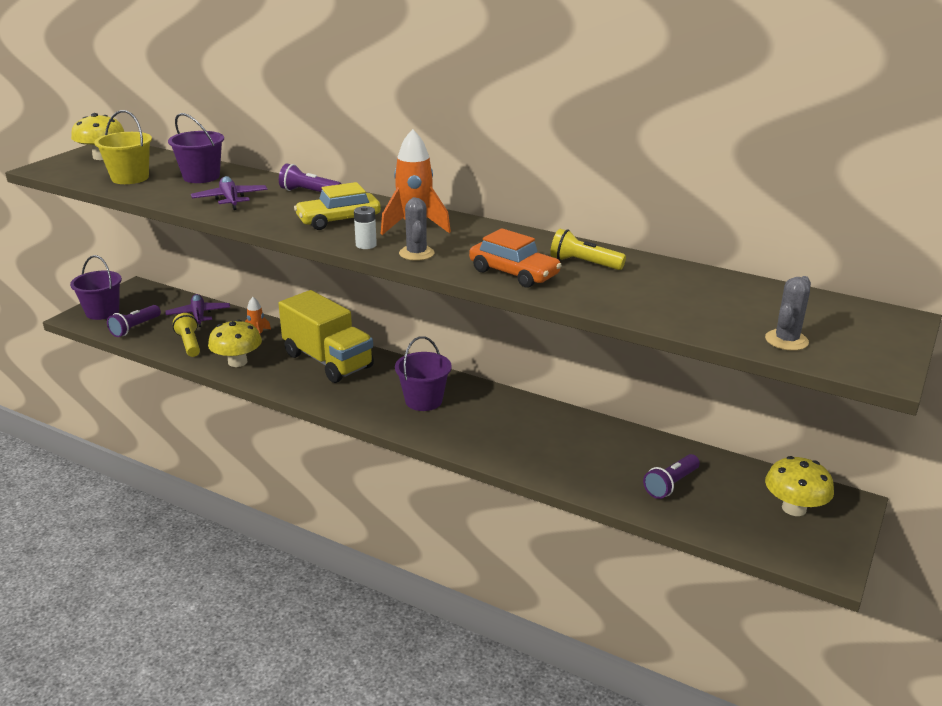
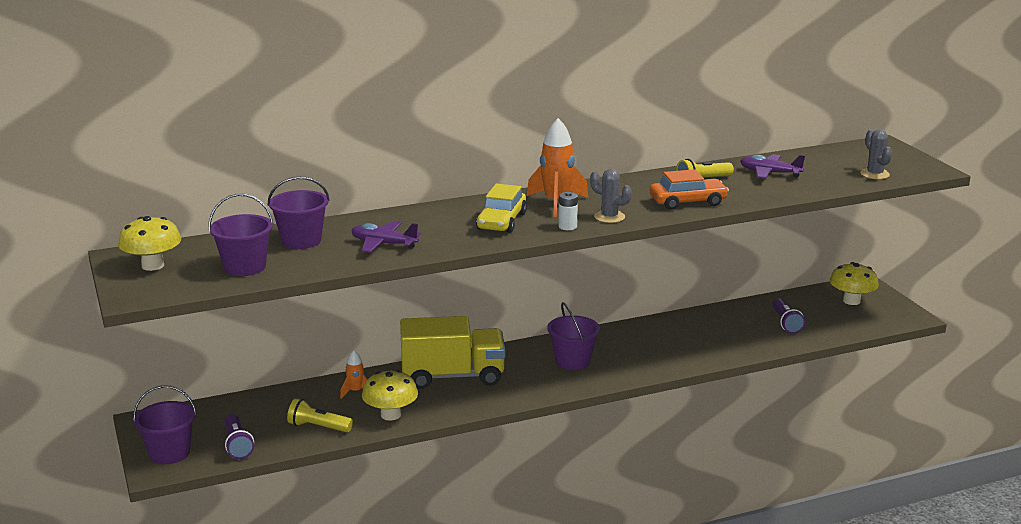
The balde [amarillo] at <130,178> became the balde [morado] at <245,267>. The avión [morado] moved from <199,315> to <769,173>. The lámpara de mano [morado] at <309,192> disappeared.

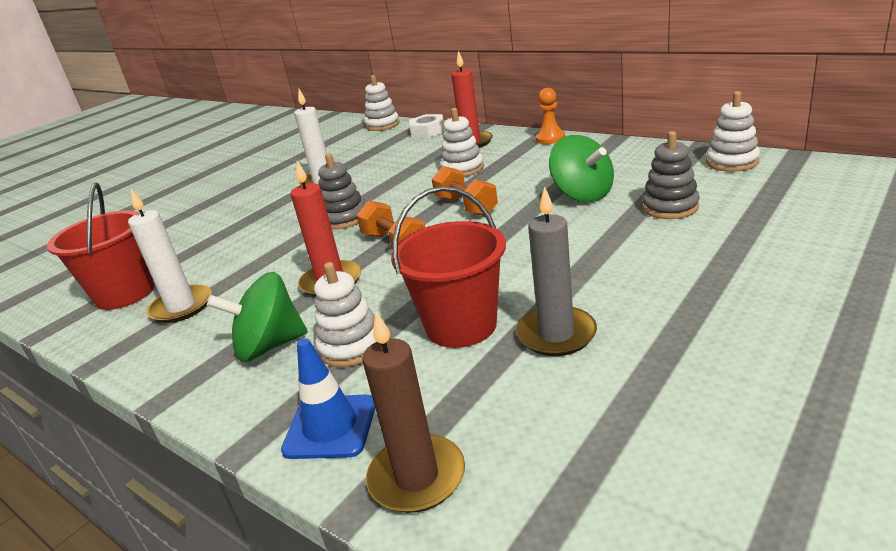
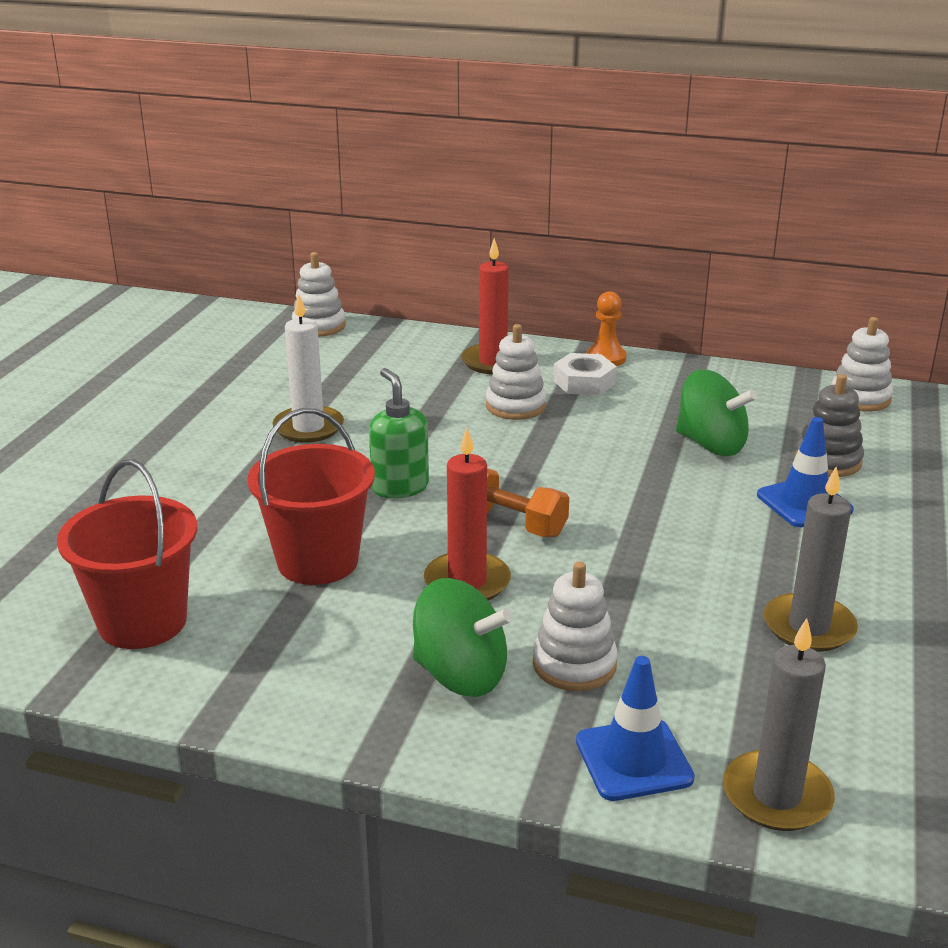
The vela [blanco] at <181,307> disappeared. The peonza [verde] at <269,346> turned 120 degrees counterclockwise. The juguete apilable [gris] at <344,218> was replaced by the dispensador de jabón [verde] at <400,487>. The vela [marrón] at <417,477> became the vela [gris] at <777,796>. The balde [rojo] moved from <461,326> to <318,561>. The tuerca [blanco] moved from <428,131> to <584,382>. The mancuerna [naranja] at <466,206> disappeared. The cono de tráfico [azul] at <804,503> appeared.

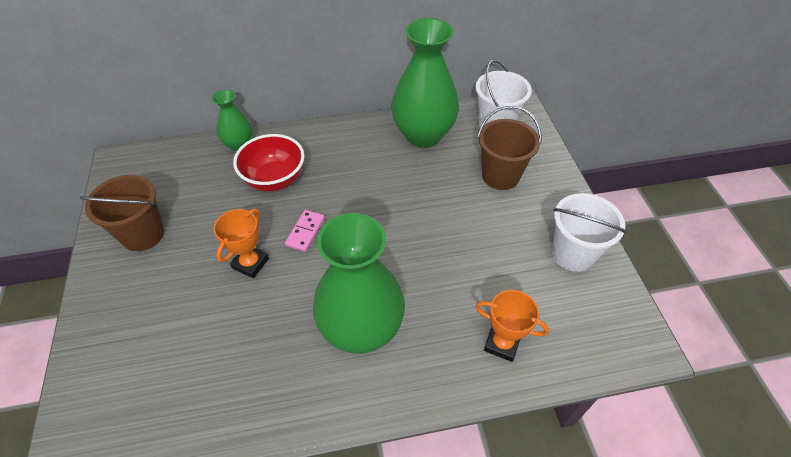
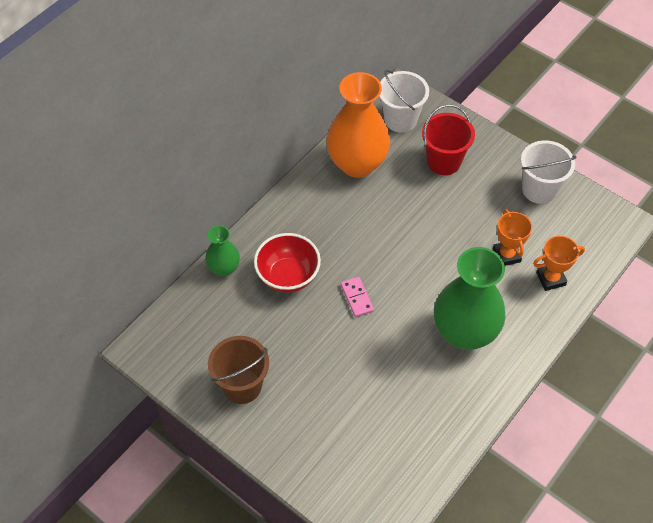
The trofeo [naranja] moved from <250,263> to <506,255>. The florero [verde] at <423,135> became the florero [naranja] at <357,164>. The balde [marrón] at <500,176> became the balde [rojo] at <443,161>.

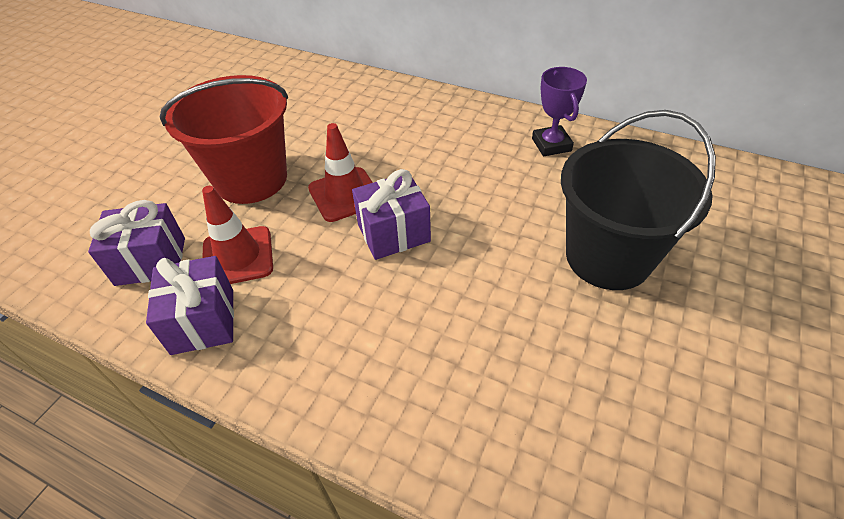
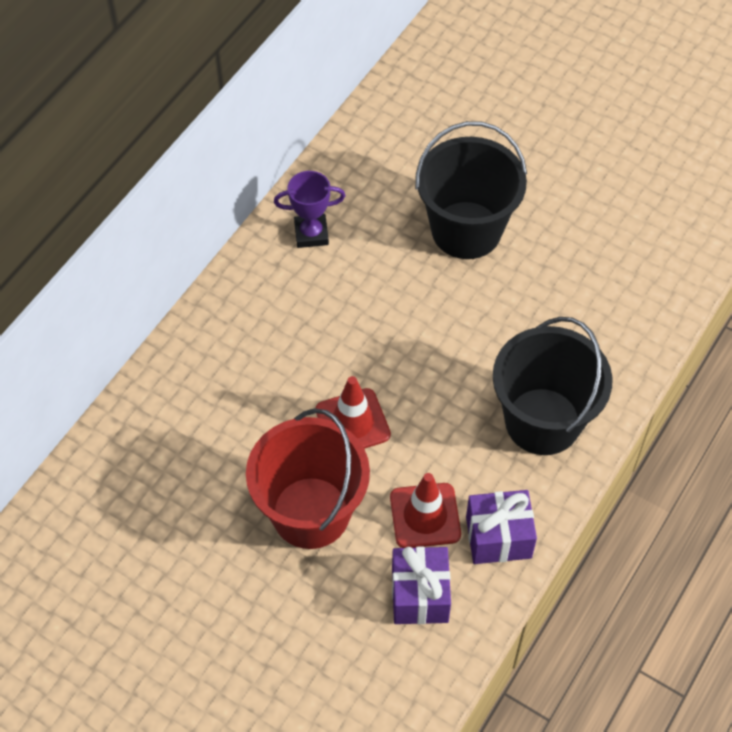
The regalo [morado] at <393,233> disappeared. The balde [negro] at <542,421> appeared.

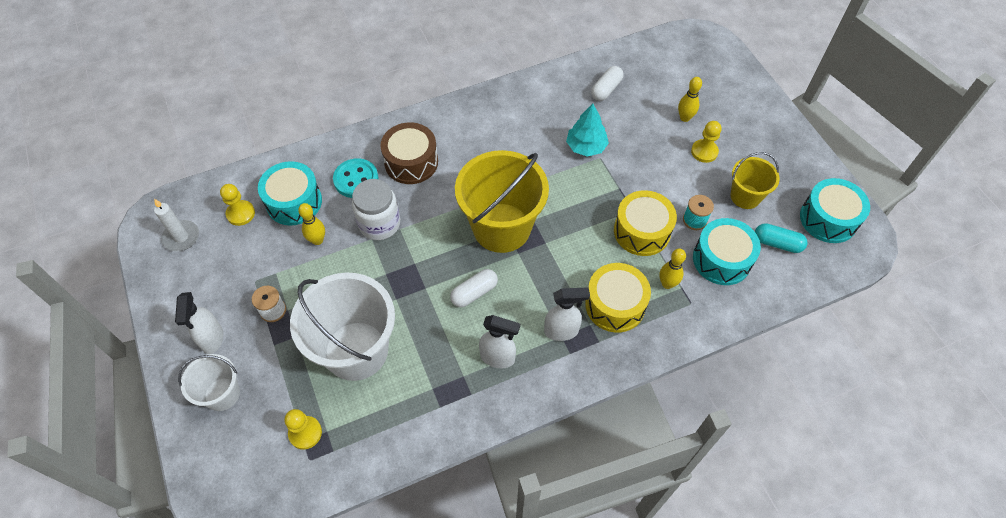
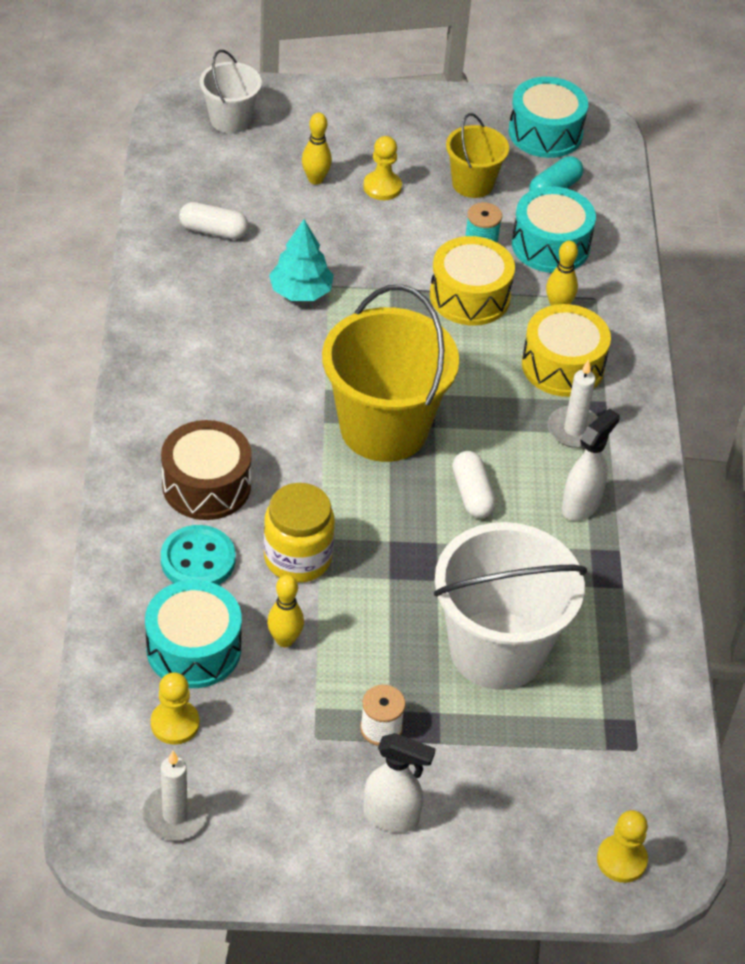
The balde [blanco] moved from <222,394> to <230,119>. The peón [amarillo] moved from <305,433> to <621,860>. The tarro [blanco] at <379,223> became the tarro [amarillo] at <297,558>. The pulverizador [blanco] at <562,331> was replaced by the vela [blanco] at <574,429>. The cápsula [blanco] at <606,89> turned 45 degrees counterclockwise.

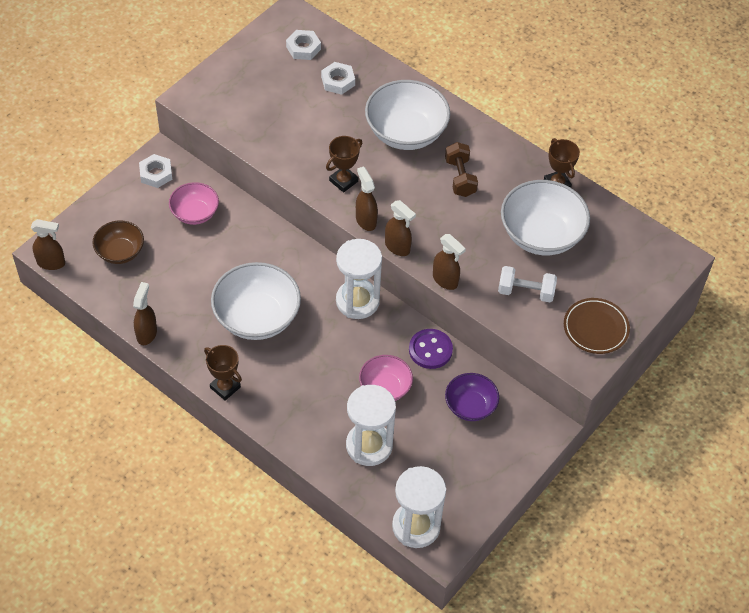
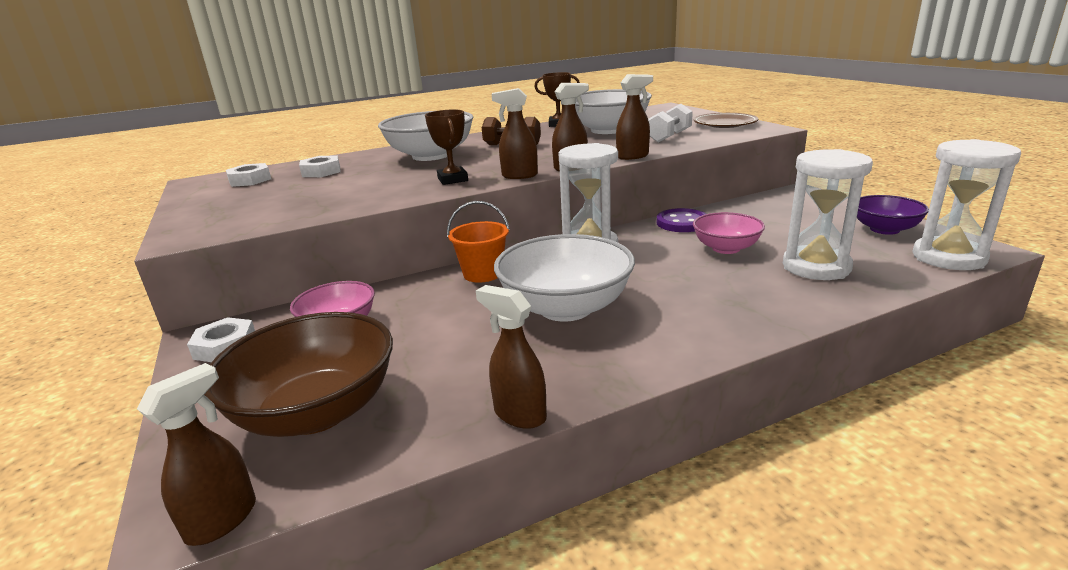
The cuenco [marrón] at <120,252> changed to 1.70 times the size. The trofeo [marrón] at <225,387> disappeared. The cuenco [morado] moved from <470,406> to <884,229>. The balde [naranja] at <483,273> appeared.

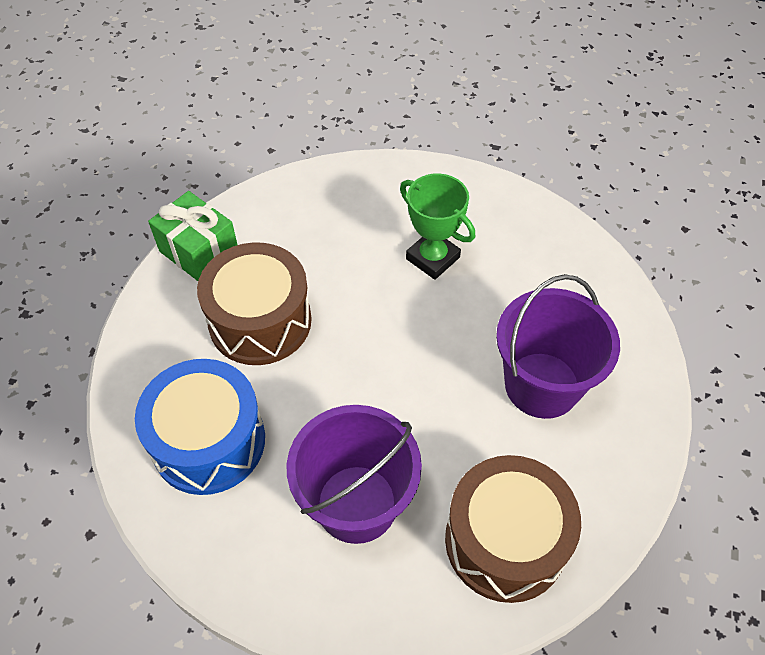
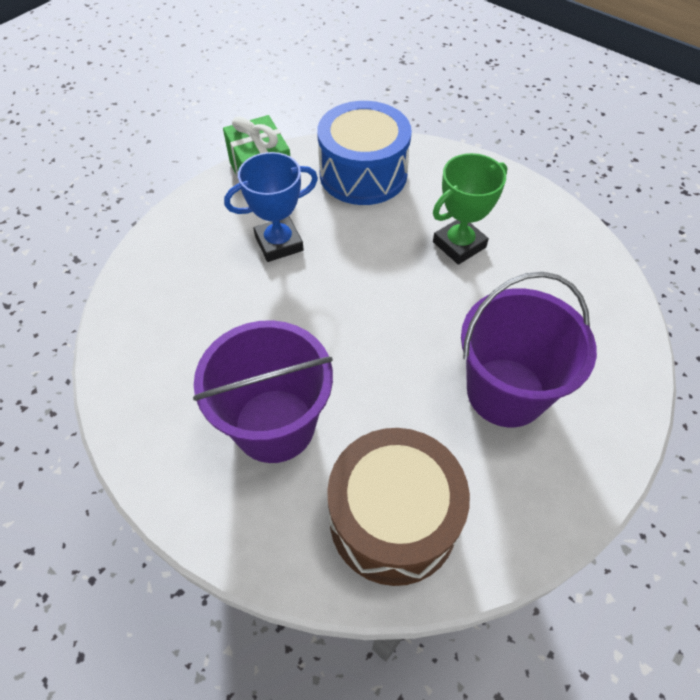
The tambor [azul] moved from <209,441> to <363,174>. The tambor [marrón] at <260,321> was replaced by the trofeo [azul] at <279,243>. The trofeo [verde] at <432,258> turned 75 degrees clockwise.

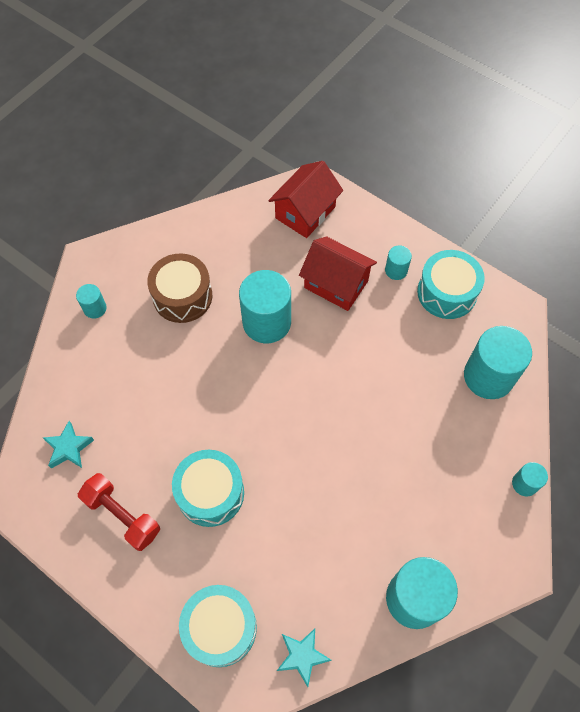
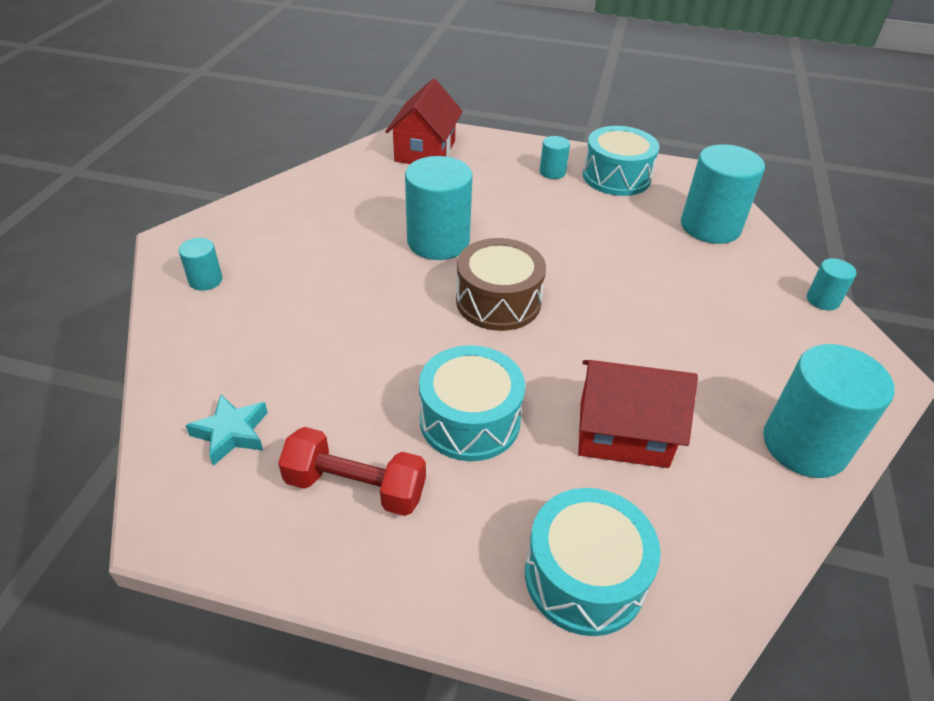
The tambor [marrón] moved from <182,296> to <498,301>. The estrella [turquesa] at <302,656> disappeared. The casa [rojo] moved from <336,284> to <623,433>.

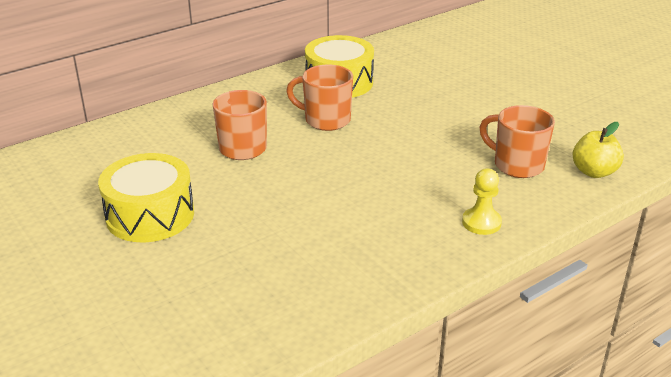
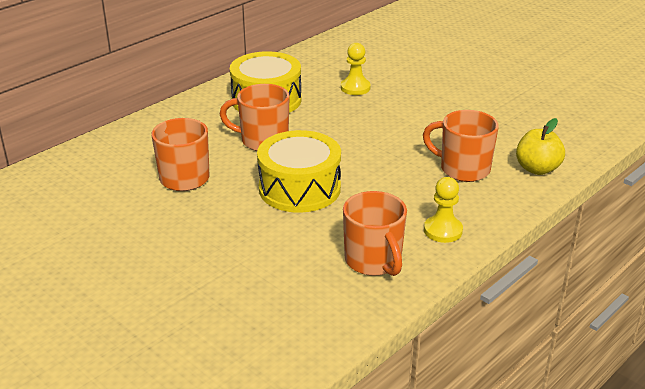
The tambor [amarillo] moved from <150,215> to <299,188>. The peón [amarillo] at <355,88> appeared. The taza [naranja] at <373,261> appeared.

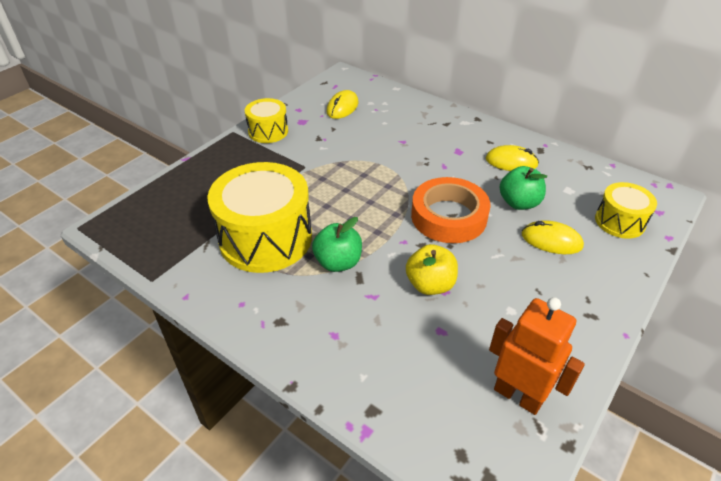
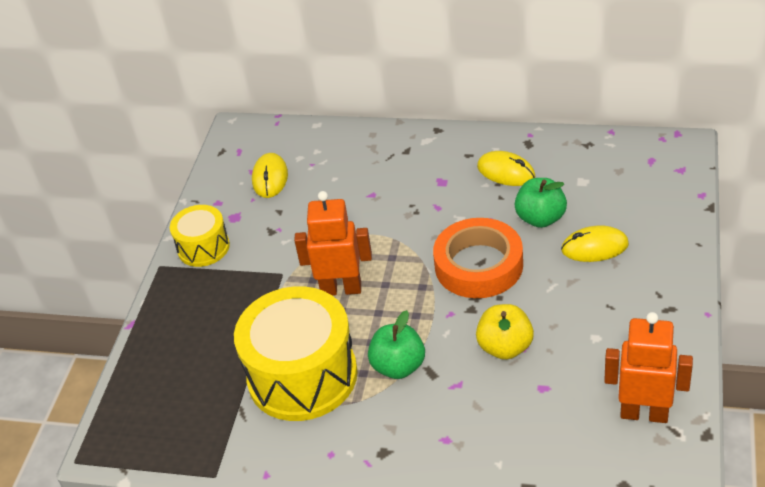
The ratón [amarillo] at <511,162> turned 45 degrees clockwise. The tambor [amarillo] at <619,221> disappeared. The robot [naranja] at <341,289> appeared.

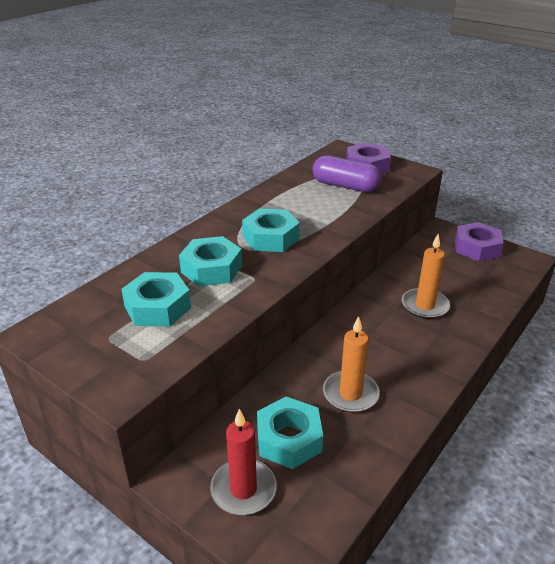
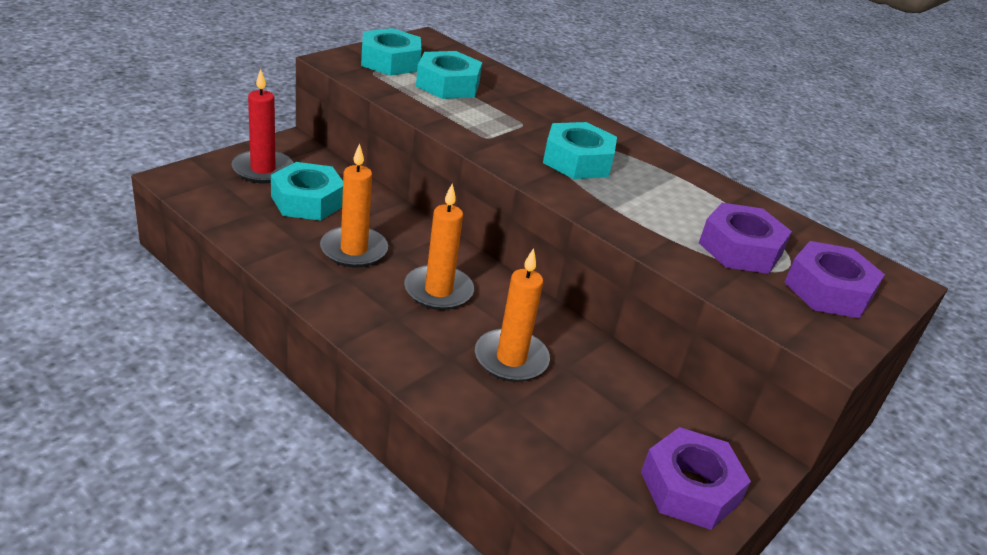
The tuerca [turquesa] moved from <211,269> to <390,62>. The cápsula [morado] at <345,186> was replaced by the tuerca [morado] at <740,249>. The vela [naranja] at <438,291> appeared.

